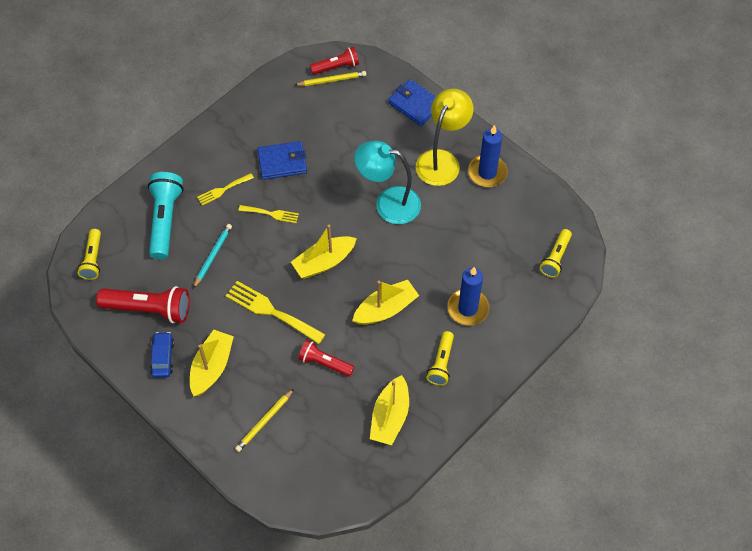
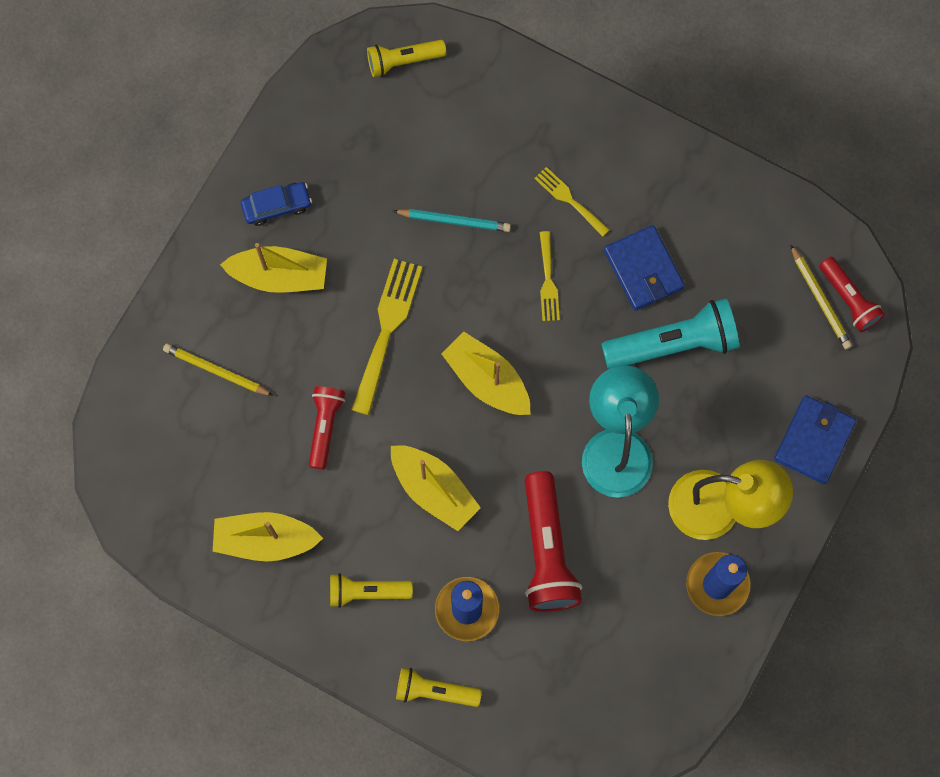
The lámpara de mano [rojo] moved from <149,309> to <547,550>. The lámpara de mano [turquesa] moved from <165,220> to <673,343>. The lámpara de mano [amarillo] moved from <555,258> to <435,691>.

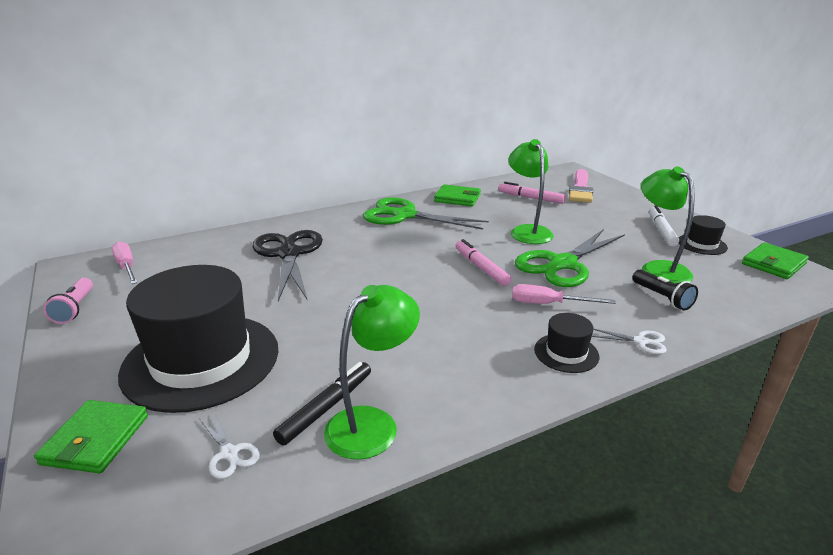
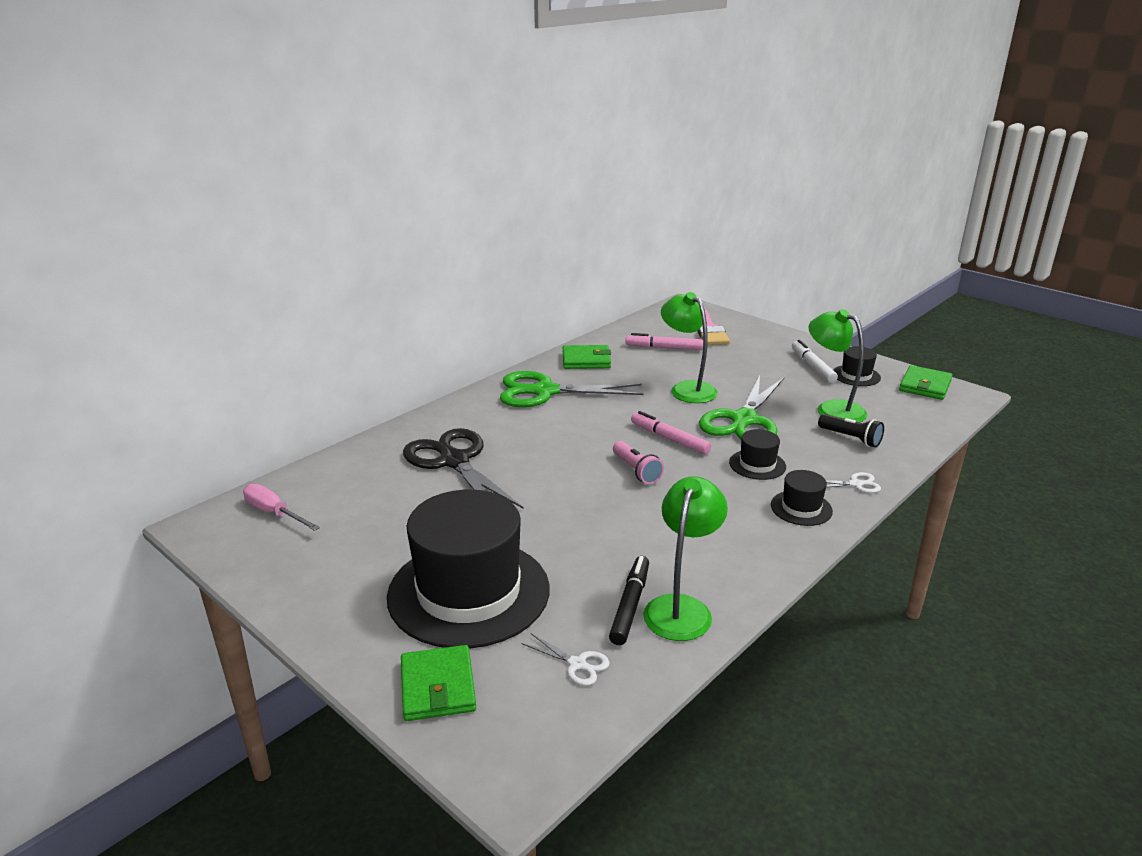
The lámpara de mano [rosa] moved from <75,309> to <636,471>. The destornillador [rosa] at <548,304> was replaced by the sombrero [negro] at <757,464>.

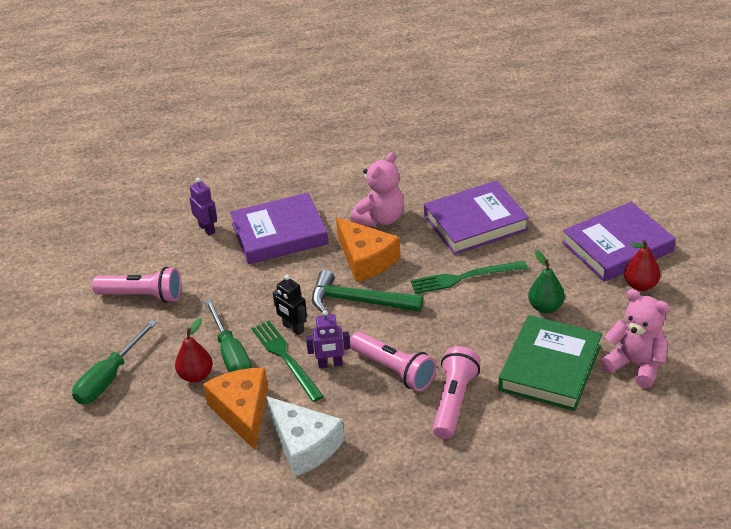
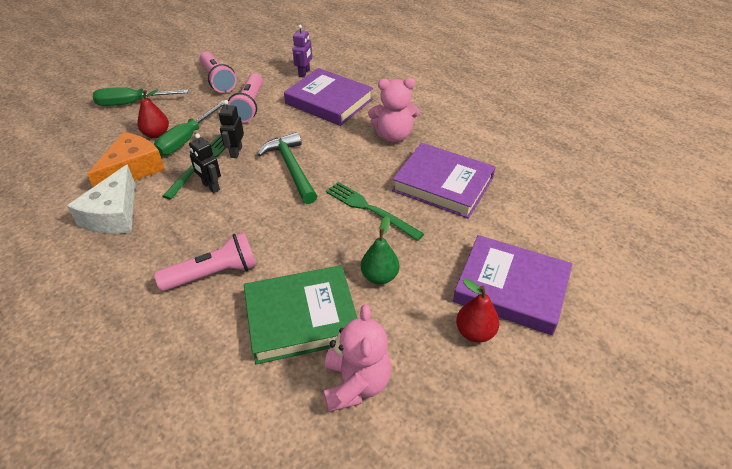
The robot [morado] at <330,364> became the robot [negro] at <210,186>. The queso [naranja] at <366,259> disappeared. The lámpara de mano [rosa] moved from <394,370> to <249,106>.

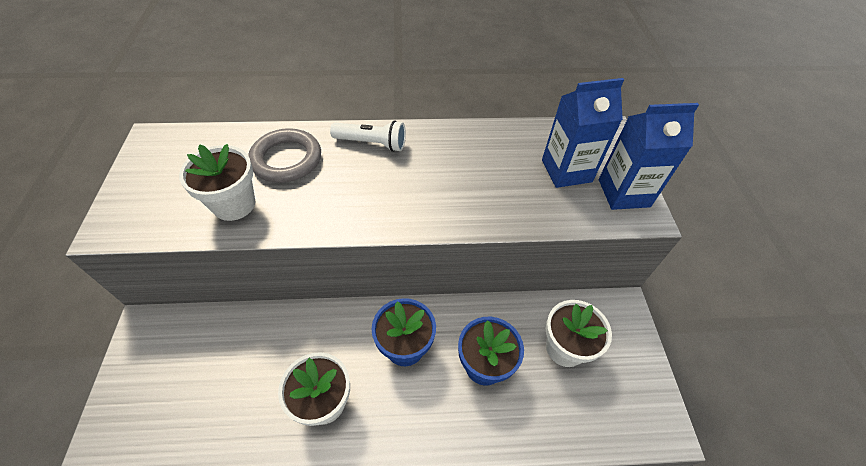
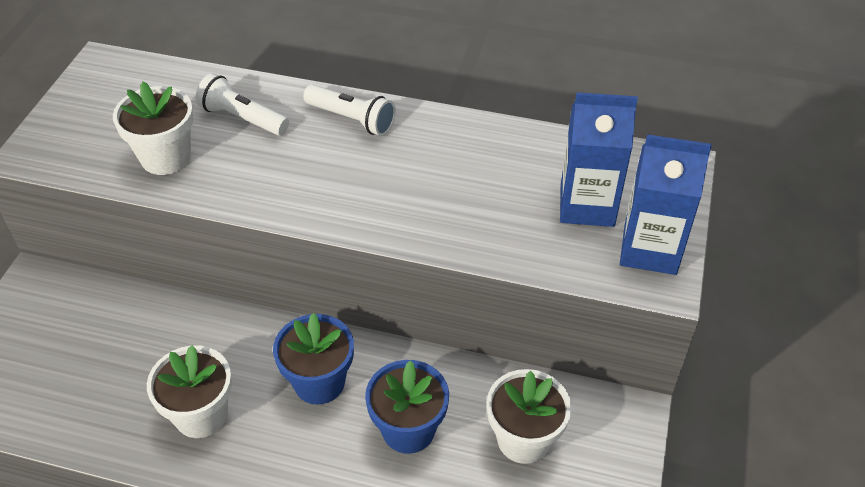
The anillo [gris] at <286,159> was replaced by the lámpara de mano [blanco] at <243,118>.

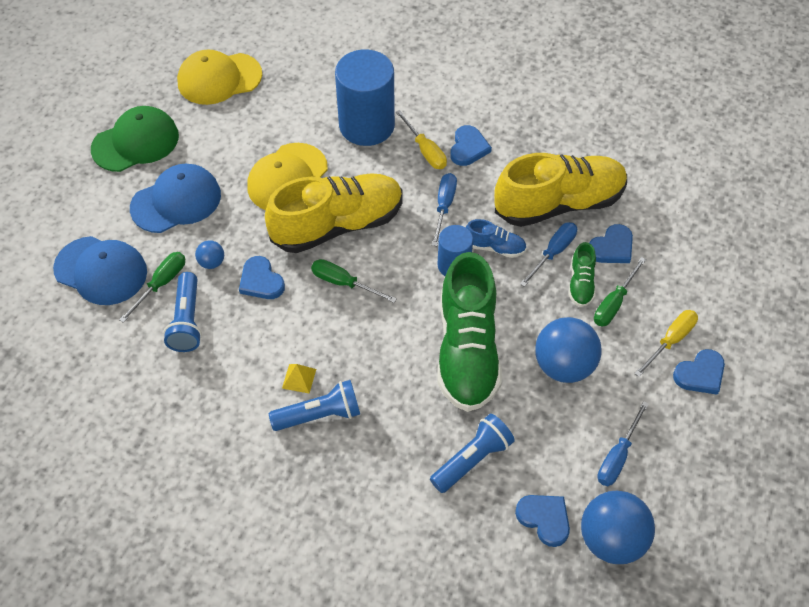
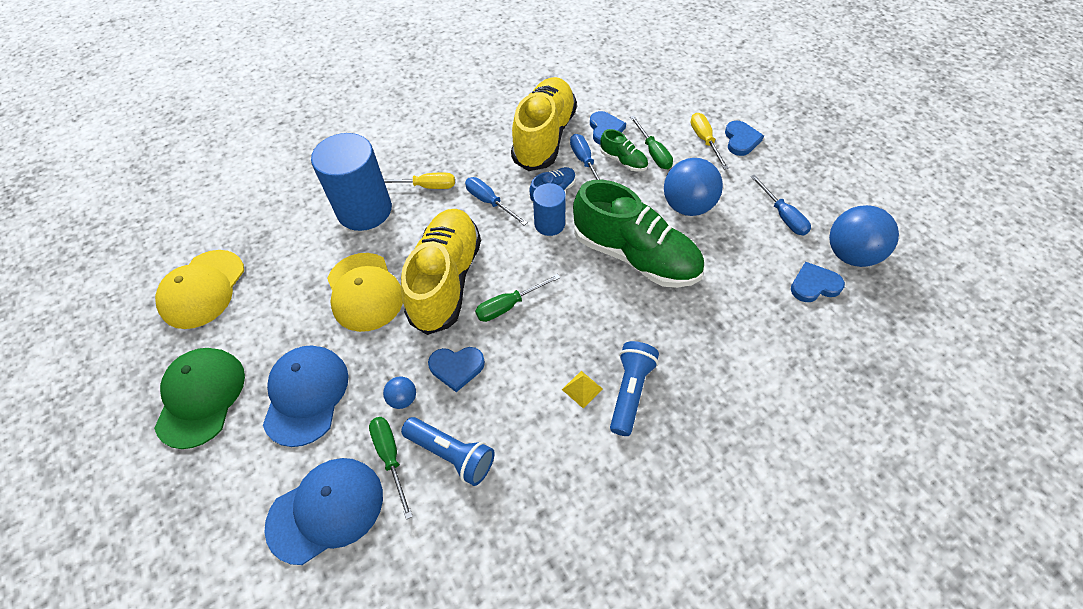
The lámpara de mano [azul] at <472,459> disappeared. The corazón [azul] at <468,148> disappeared.

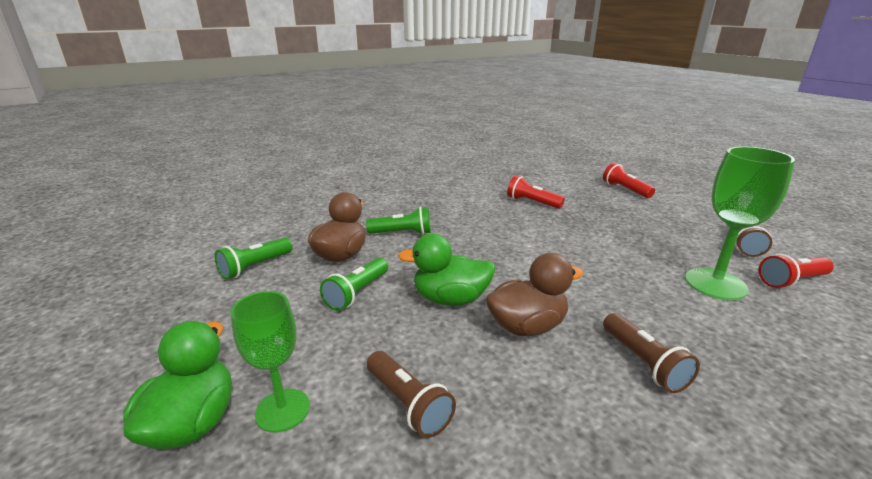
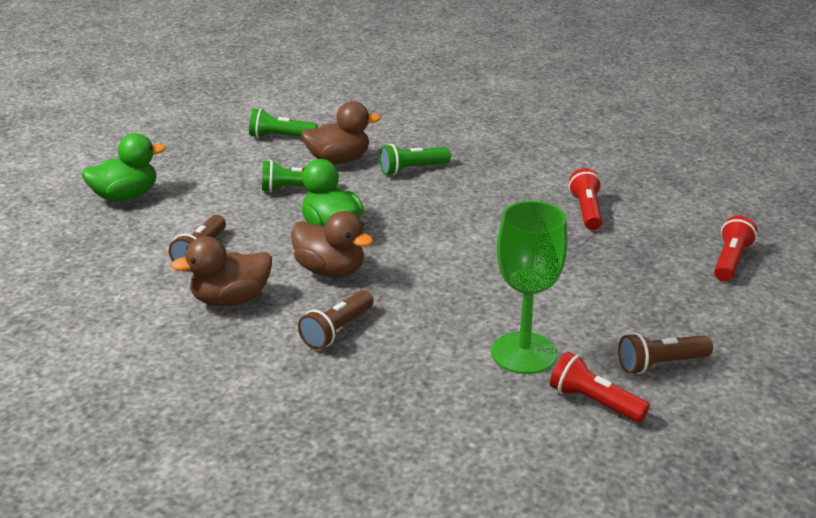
The copa [verde] at <283,410> disappeared. The lámpara de mano [verde] at <402,233> turned 105 degrees clockwise. The pato [marrón] at <230,299> appeared.

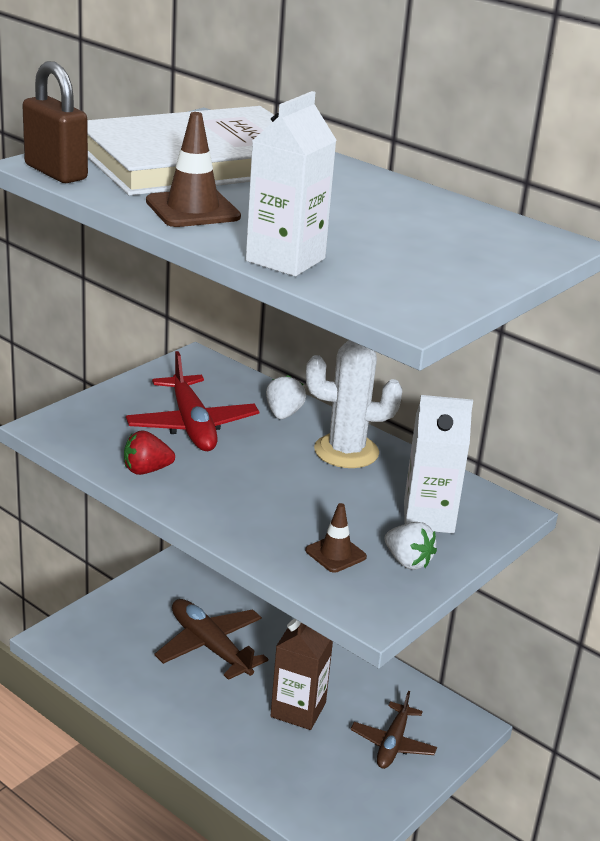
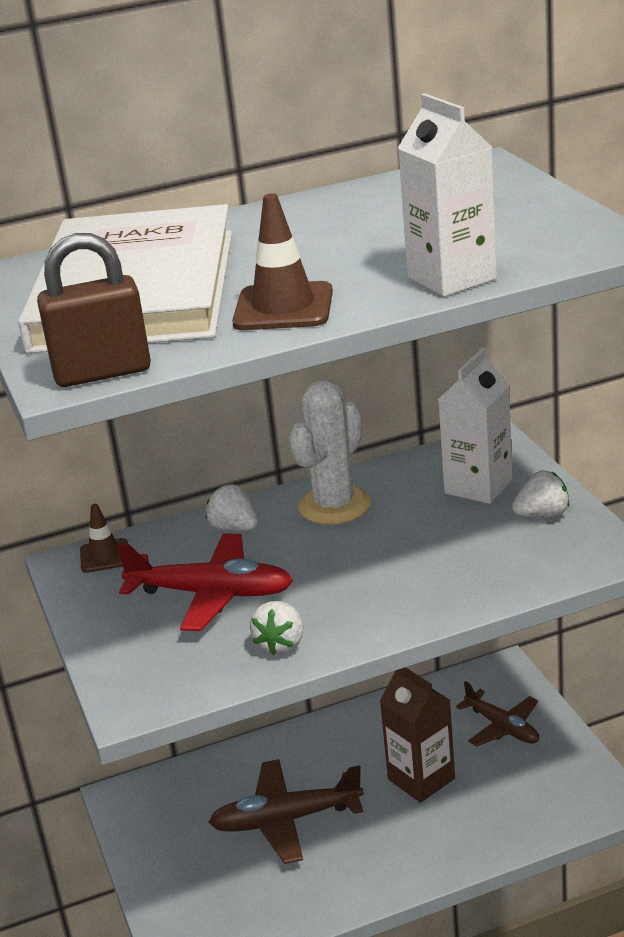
The fresa [rojo] at <146,470> became the fresa [blanco] at <281,644>. The cono de tráfico [marrón] moved from <335,554> to <104,556>.

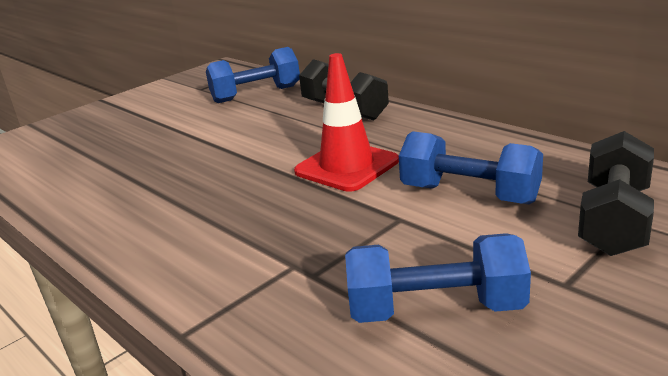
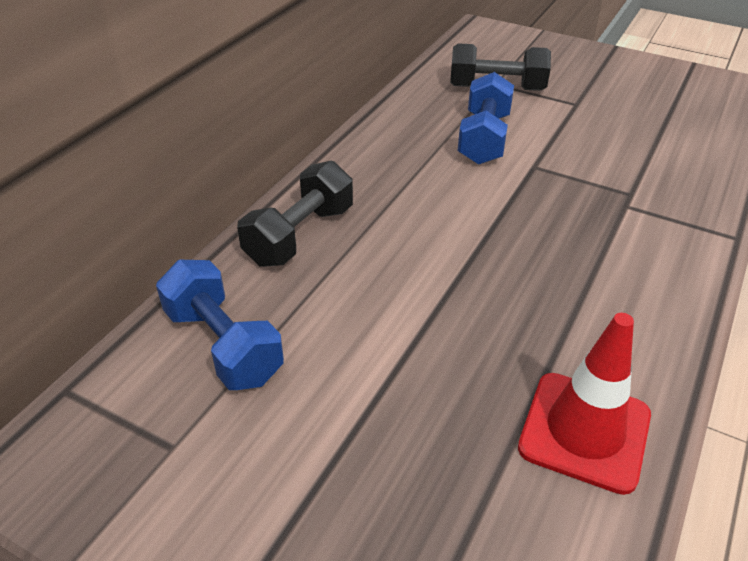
The cono de tráfico [rojo] moved from <346,166> to <584,431>. The mancuerna [azul] at <435,309> disappeared.

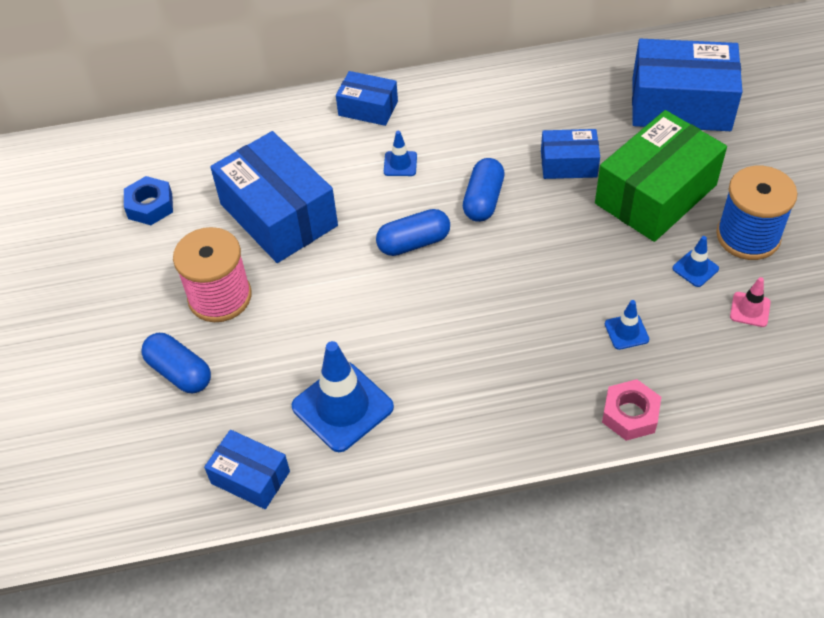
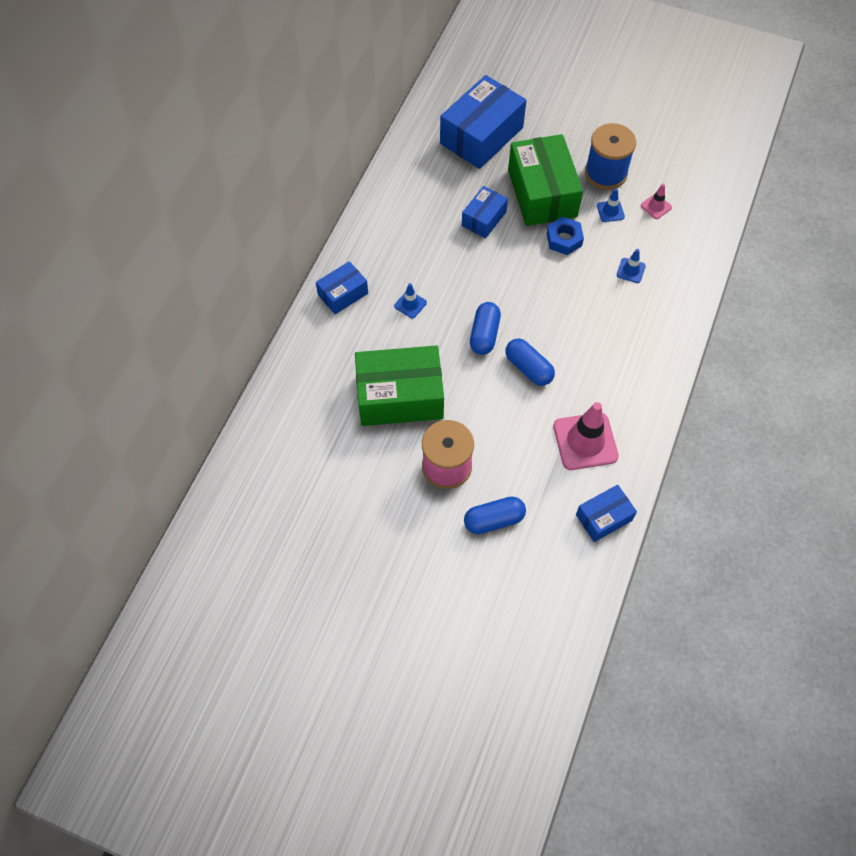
The tuerca [azul] moved from <150,206> to <564,239>. The caja [azul] at <278,215> became the caja [verde] at <400,396>. The cono de tráfico [azul] at <342,407> became the cono de tráfico [rosa] at <585,441>. The cápsula [azul] moved from <483,200> to <528,368>. The tuerca [rosa] at <630,414> disappeared.

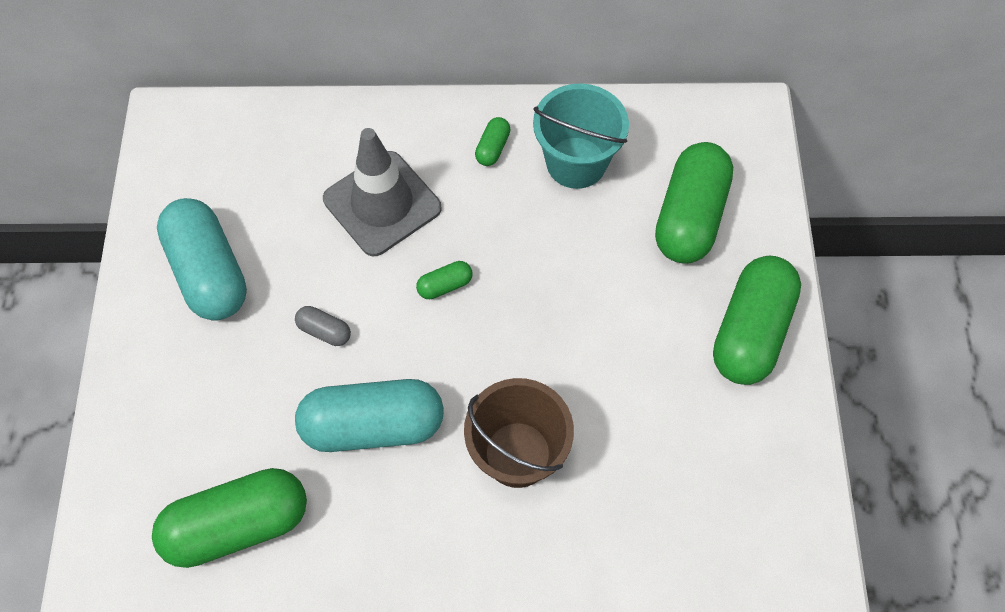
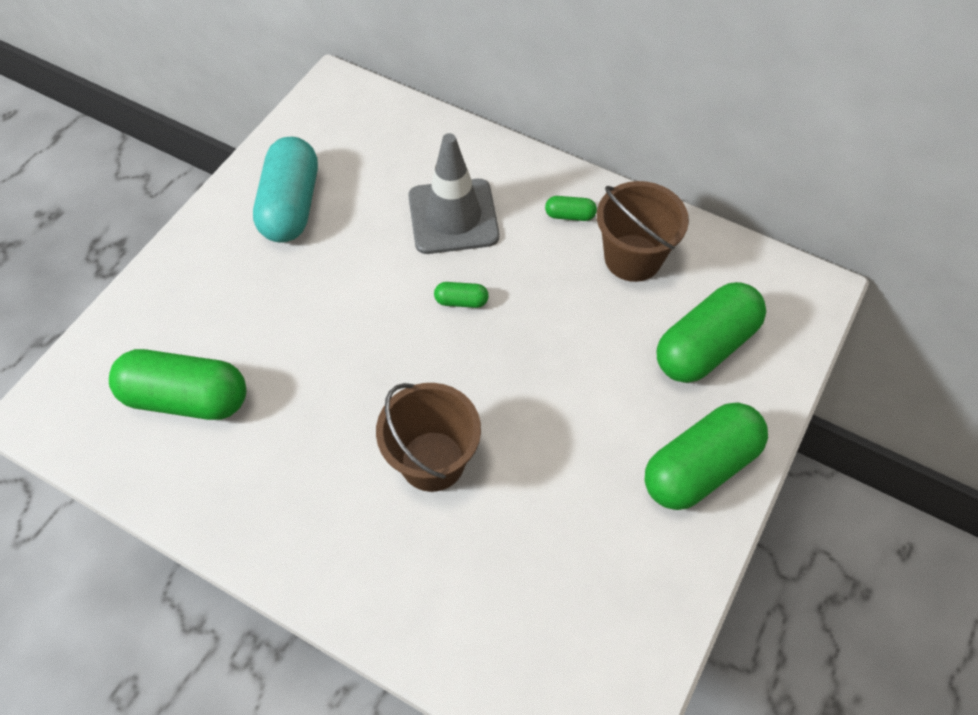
The cápsula [gris] at <324,331> disappeared. The cápsula [turquesa] at <373,425> disappeared. The cápsula [verde] at <493,148> turned 45 degrees clockwise. The balde [turquesa] at <576,163> became the balde [marrón] at <632,258>.

